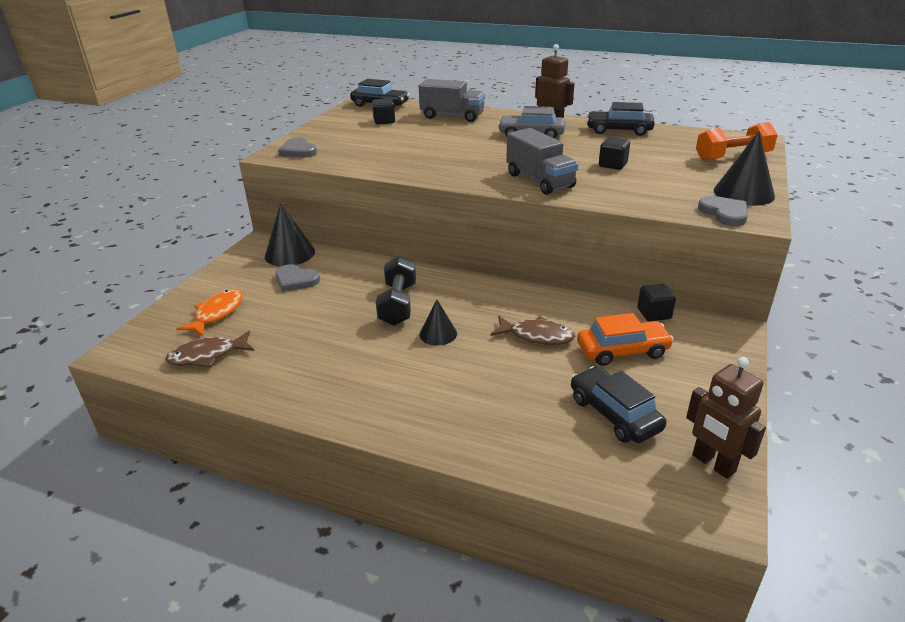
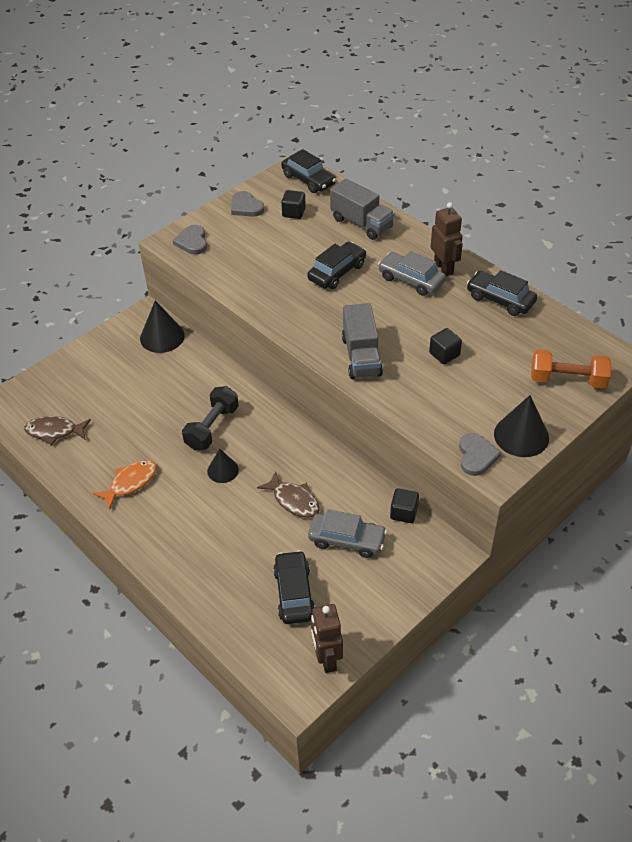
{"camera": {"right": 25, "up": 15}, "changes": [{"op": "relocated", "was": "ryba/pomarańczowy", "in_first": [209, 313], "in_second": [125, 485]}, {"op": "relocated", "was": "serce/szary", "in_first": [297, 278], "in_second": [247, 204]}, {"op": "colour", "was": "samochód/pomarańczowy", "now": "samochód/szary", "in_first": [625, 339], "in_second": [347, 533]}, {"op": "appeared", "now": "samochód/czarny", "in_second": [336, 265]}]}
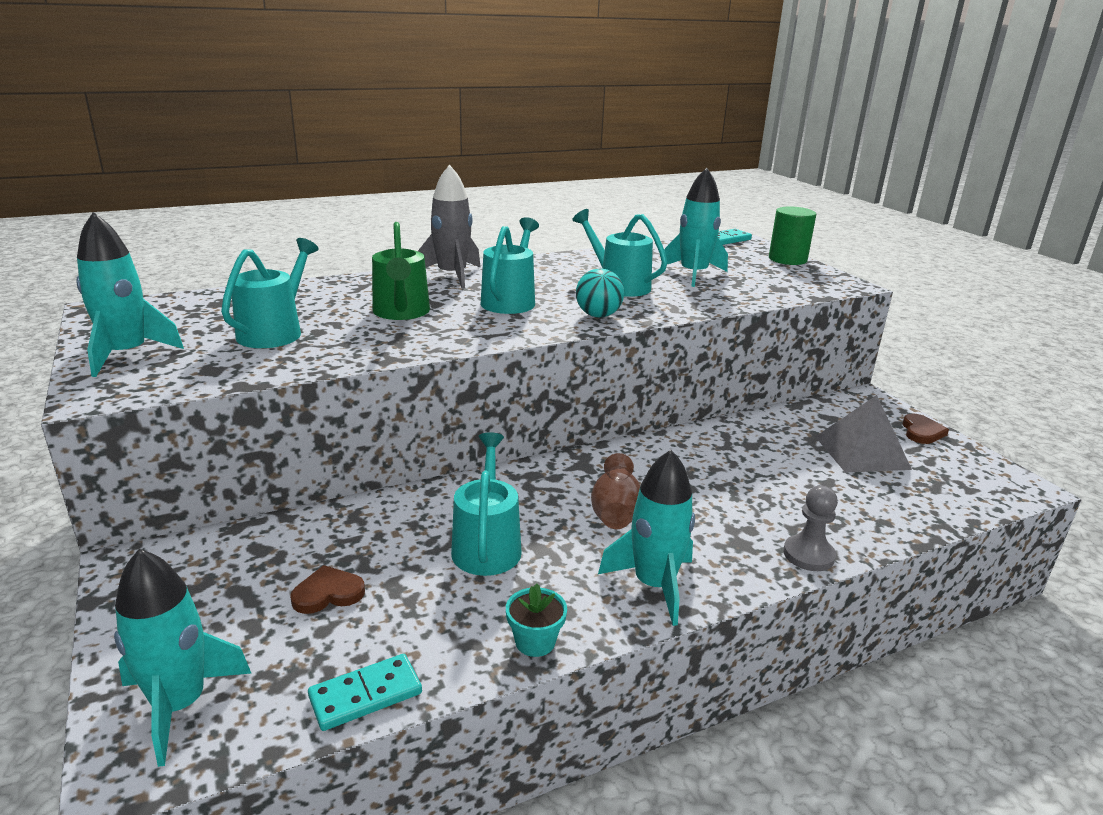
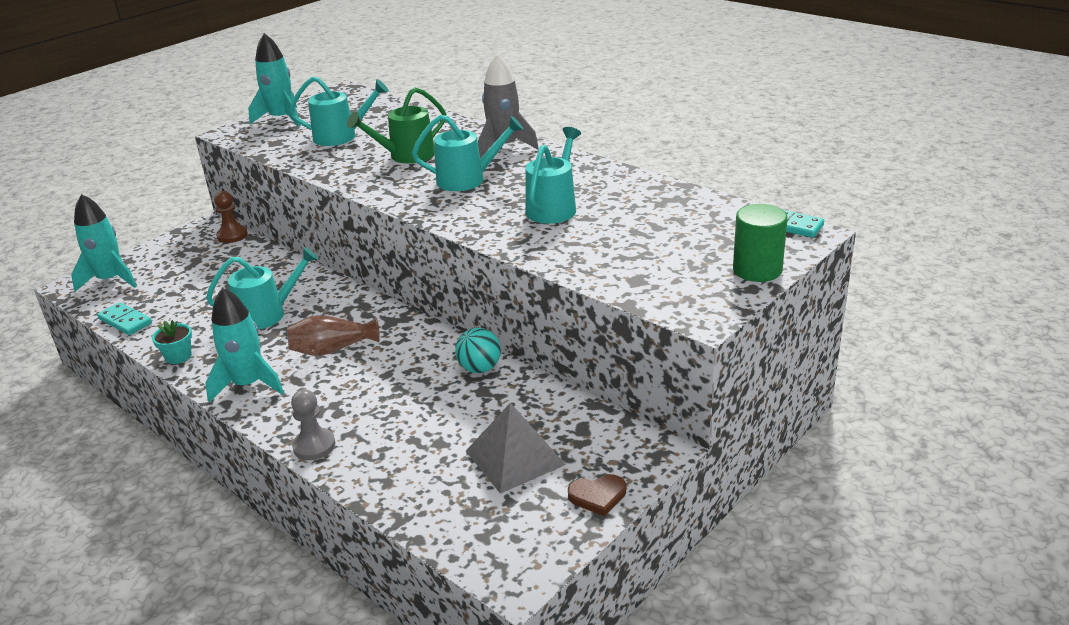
{"camera": {"right": 70, "up": 5}, "changes": [{"op": "missing", "was": "serce/brązowy", "in_first": [327, 589]}, {"op": "relocated", "was": "piłka/turkusowy", "in_first": [600, 293], "in_second": [478, 350]}, {"op": "missing", "was": "rakieta/turkusowy", "in_first": [694, 227]}, {"op": "appeared", "now": "pionek/brązowy", "in_second": [231, 217]}]}
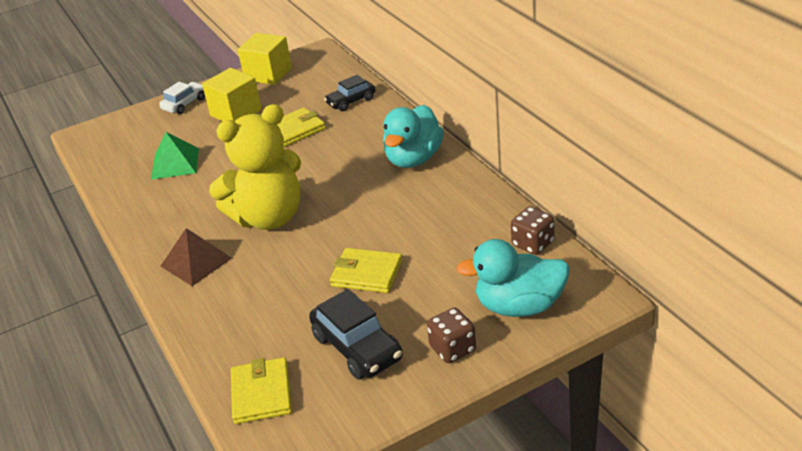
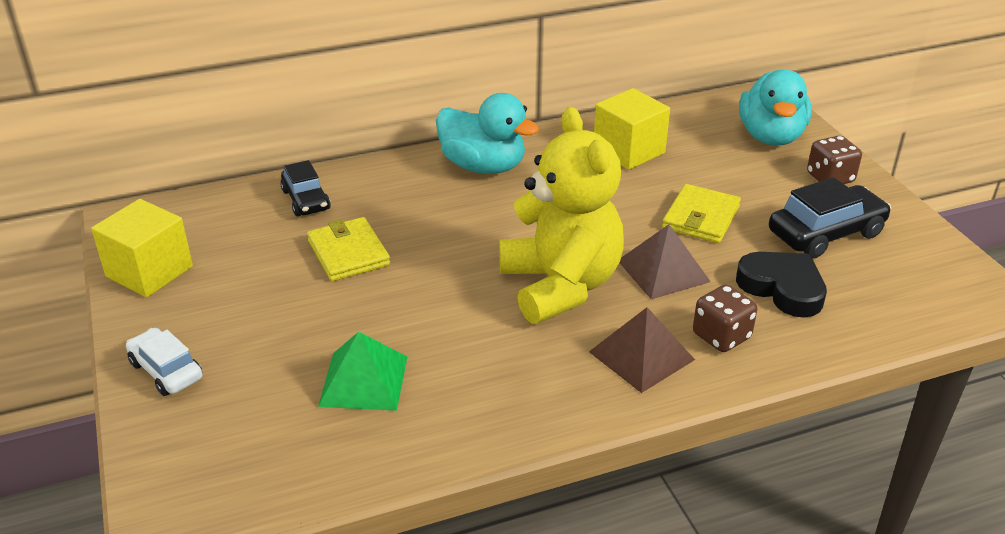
{"camera": {"right": -85, "up": 0}, "changes": [{"op": "relocated", "was": "sześcian/żółty", "in_first": [232, 94], "in_second": [632, 129]}, {"op": "missing", "was": "portfel/żółty", "in_first": [261, 390]}, {"op": "relocated", "was": "kostka do gry/brązowy", "in_first": [532, 230], "in_second": [725, 318]}, {"op": "appeared", "now": "piramida/brązowy", "in_second": [665, 261]}, {"op": "appeared", "now": "serce/czarny", "in_second": [781, 284]}]}
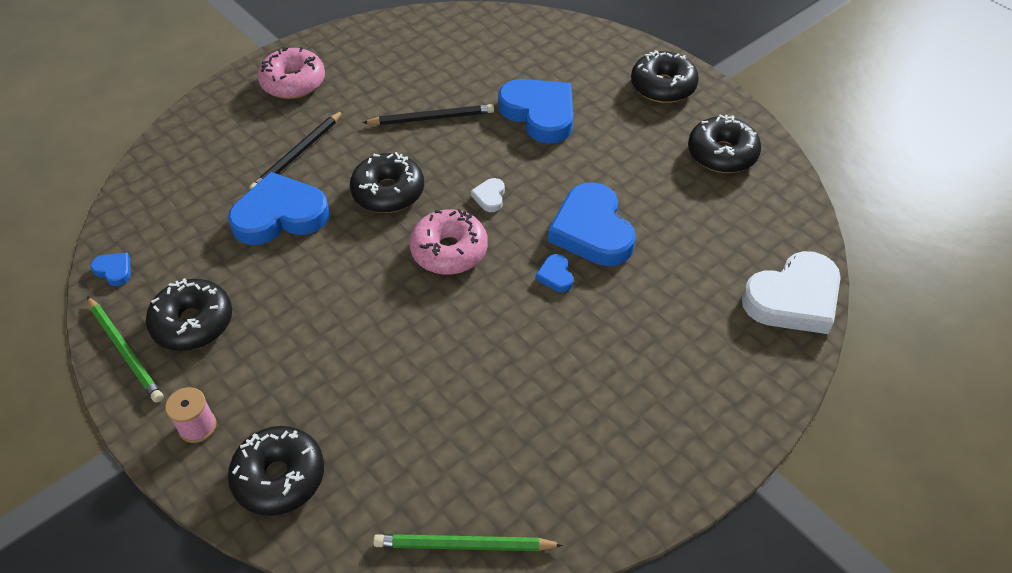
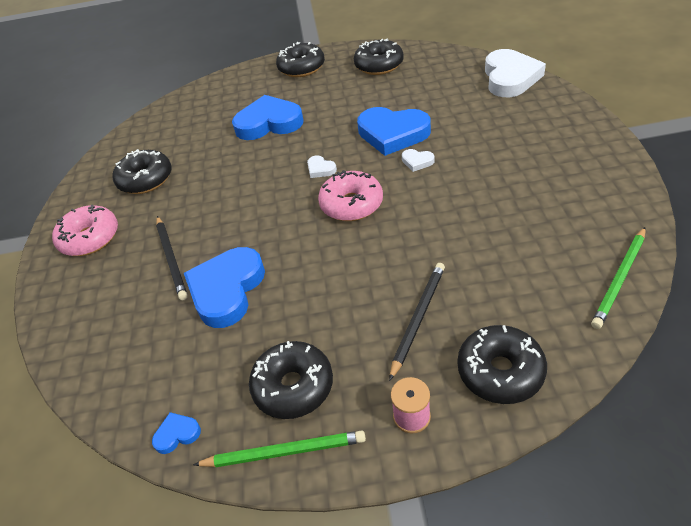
{"camera": {"right": -50, "up": -5}, "changes": [{"op": "relocated", "was": "donut/czarny", "in_first": [387, 182], "in_second": [142, 171]}, {"op": "relocated", "was": "ołówek/czarny", "in_first": [428, 114], "in_second": [417, 322]}, {"op": "colour", "was": "serce/niebieski", "now": "serce/biały", "in_first": [554, 273], "in_second": [418, 160]}]}
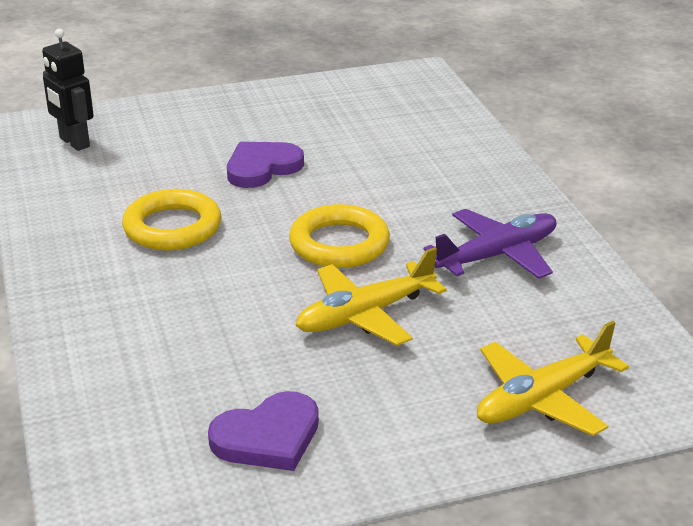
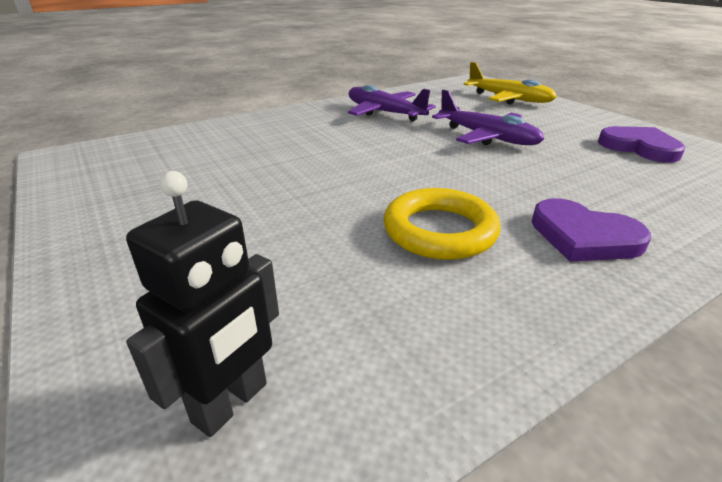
{"camera": {"right": -105, "up": 0}, "changes": [{"op": "relocated", "was": "serce/fioletowy", "in_first": [265, 165], "in_second": [591, 230]}, {"op": "missing", "was": "pierścień/żółty", "in_first": [339, 236]}, {"op": "colour", "was": "samolot/żółty", "now": "samolot/fioletowy", "in_first": [371, 296], "in_second": [488, 117]}]}
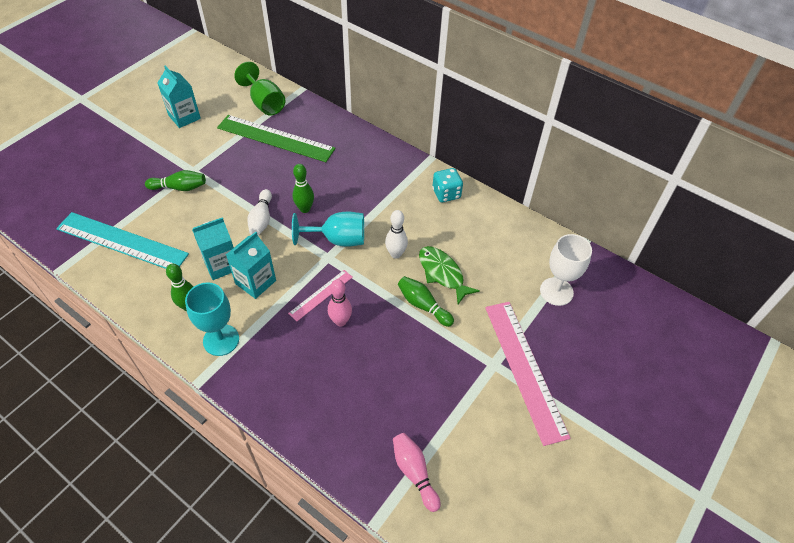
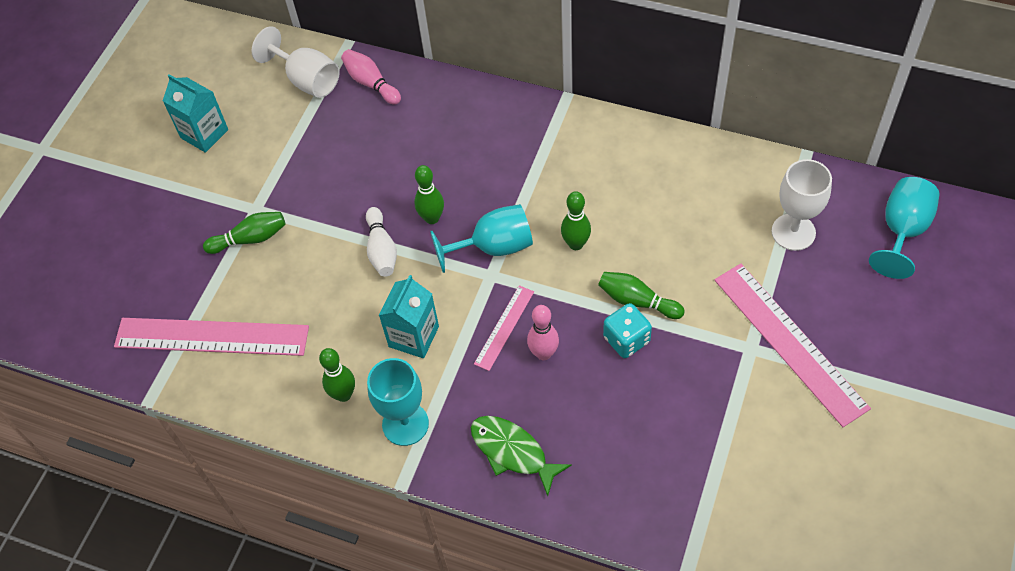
{"camera": {"right": -10, "up": 5}, "changes": [{"op": "colour", "was": "linijka/turkusowy", "now": "linijka/różowy", "in_first": [122, 240], "in_second": [211, 337]}, {"op": "missing", "was": "karton mleka/turkusowy", "in_first": [213, 248]}, {"op": "missing", "was": "linijka/zielony", "in_first": [276, 138]}, {"op": "colour", "was": "kielich/zielony", "now": "kielich/biały", "in_first": [260, 88], "in_second": [295, 62]}, {"op": "colour", "was": "kręgiel/biały", "now": "kręgiel/zielony", "in_first": [396, 234], "in_second": [576, 220]}, {"op": "relocated", "was": "kręgiel/różowy", "in_first": [416, 472], "in_second": [371, 77]}, {"op": "relocated", "was": "ryba/zielony", "in_first": [449, 275], "in_second": [521, 456]}, {"op": "relocated", "was": "kostka do gry/turkusowy", "in_first": [447, 185], "in_second": [627, 330]}, {"op": "appeared", "now": "kielich/turkusowy", "in_second": [904, 228]}]}
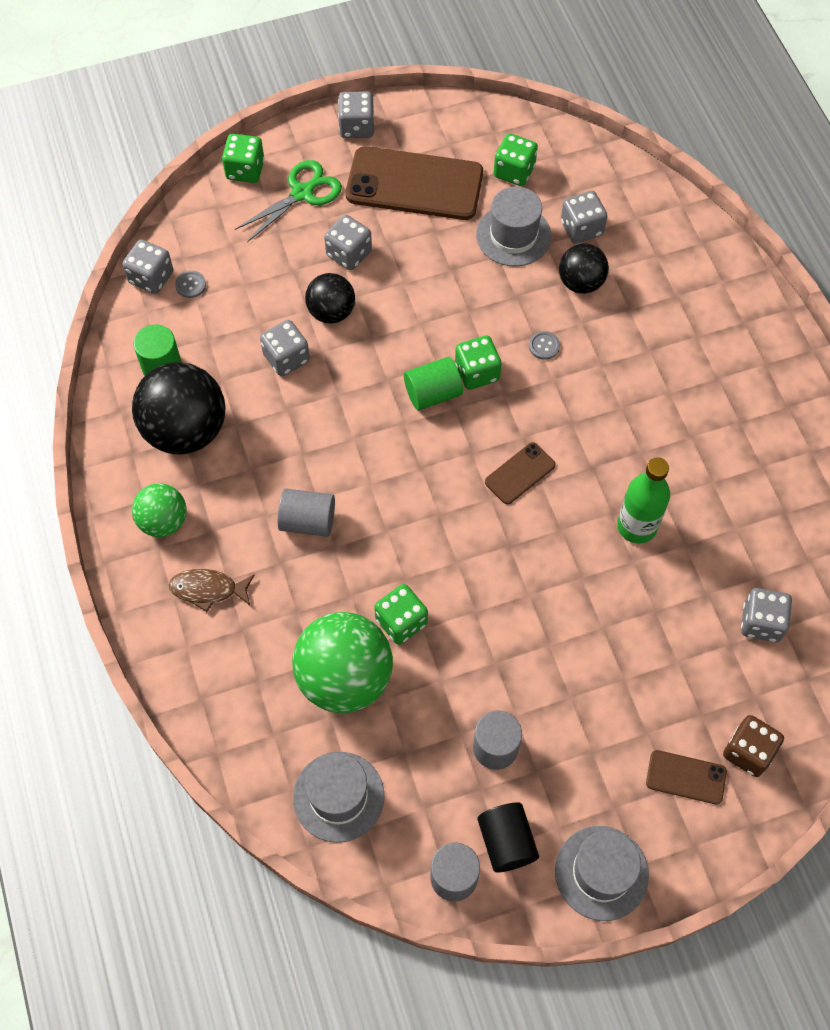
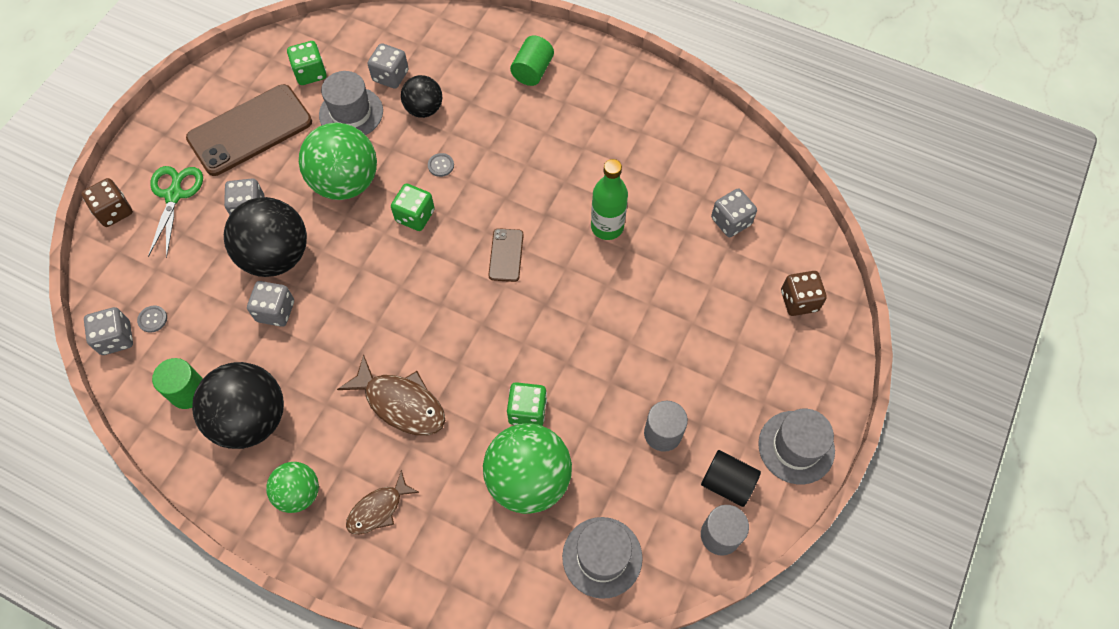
{"camera": {"right": -45, "up": 0}, "changes": [{"op": "colour", "was": "kostka do gry/zielony", "now": "kostka do gry/brązowy", "in_first": [243, 158], "in_second": [107, 202]}, {"op": "exchanged", "was": "walec/szary", "now": "ryba/brązowy", "in_first": [306, 512], "in_second": [391, 395]}, {"op": "size", "was": "piłka/czarny", "in_first": [330, 298], "in_second": [265, 237], "ratio": 1.74}, {"op": "missing", "was": "kostka do gry/szary", "in_first": [356, 114]}, {"op": "relocated", "was": "walec/zielony", "in_first": [433, 383], "in_second": [532, 60]}, {"op": "missing", "was": "telefon/brązowy", "in_first": [686, 777]}, {"op": "appeared", "now": "piłka/zielony", "in_second": [338, 161]}]}
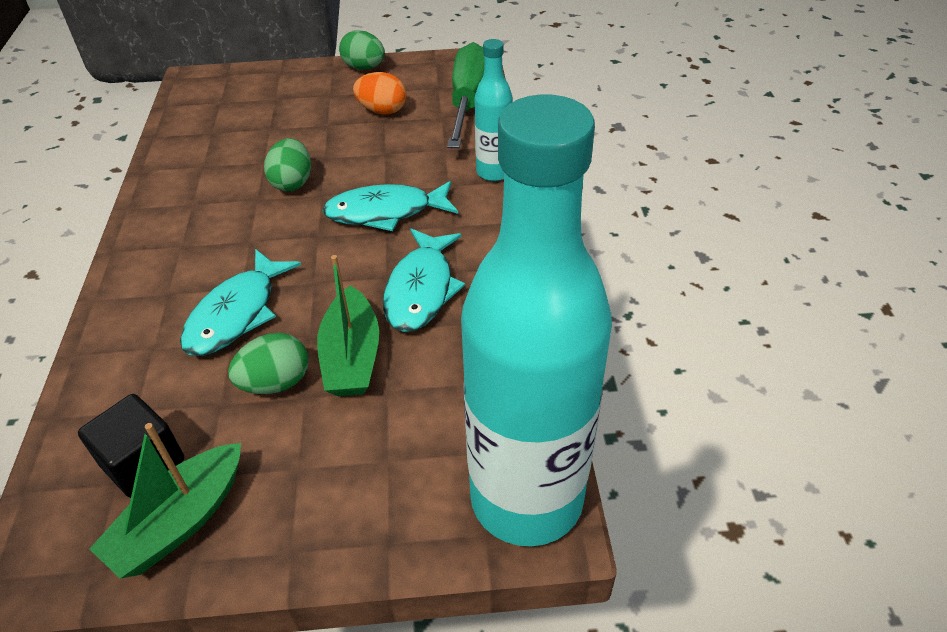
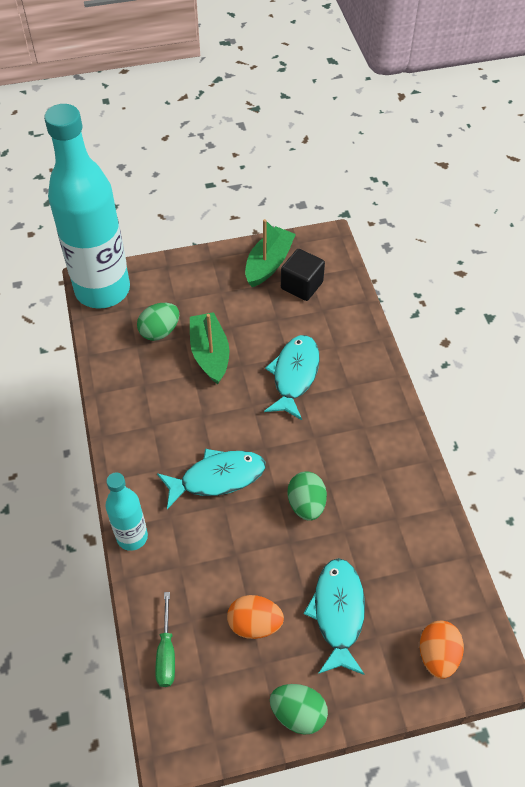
{"camera": {"right": 170, "up": 10}, "changes": [{"op": "relocated", "was": "jajko/zielony", "in_first": [268, 363], "in_second": [158, 322]}, {"op": "relocated", "was": "ryba/turkusowy", "in_first": [424, 280], "in_second": [334, 616]}, {"op": "size", "was": "śrubokręt/zielony", "in_first": [466, 95], "in_second": [165, 639], "ratio": 0.51}, {"op": "appeared", "now": "jajko/pomarańczowy", "in_second": [442, 650]}]}
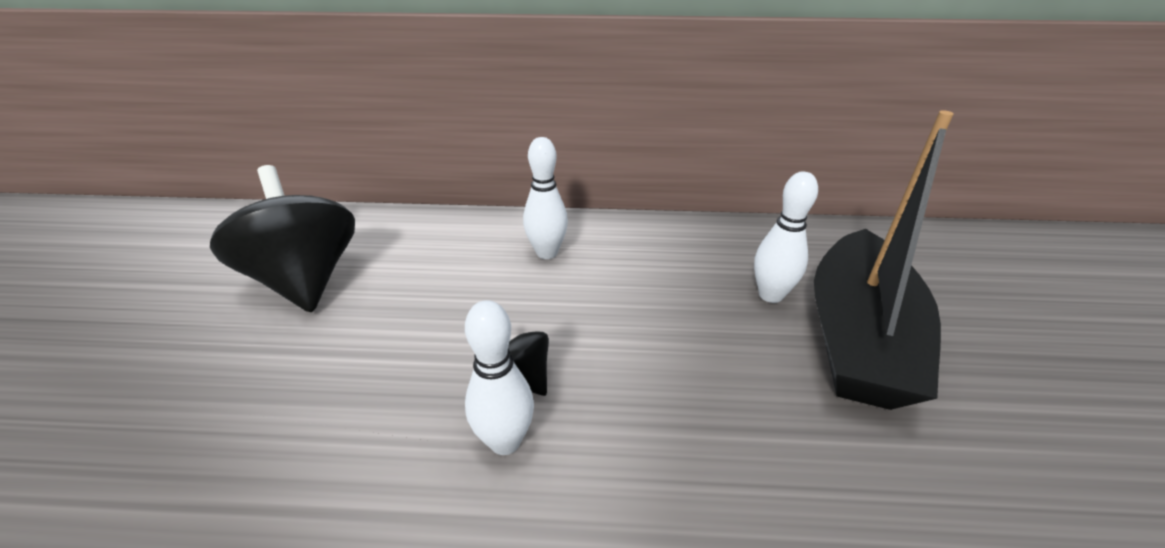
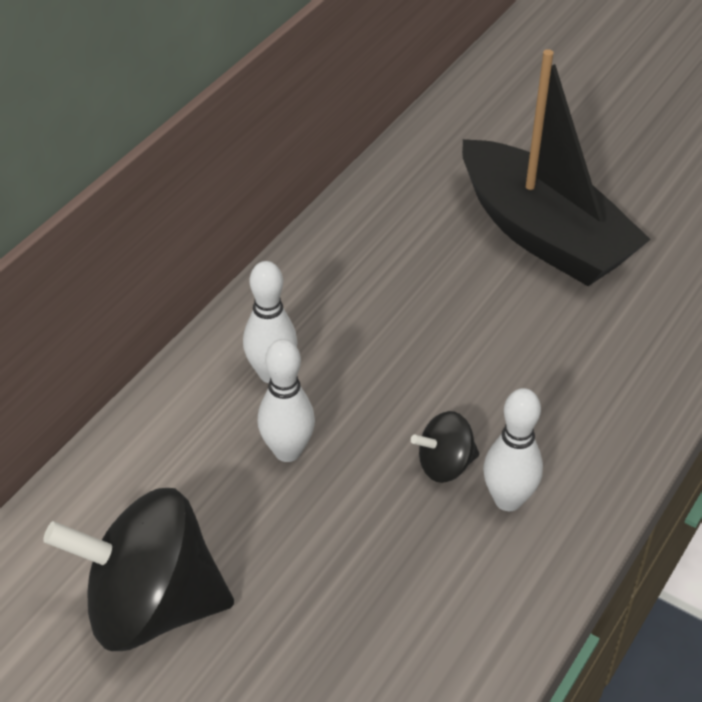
{"camera": {"right": -60, "up": 10}, "changes": [{"op": "relocated", "was": "kręgiel/biały", "in_first": [786, 237], "in_second": [286, 400]}]}
